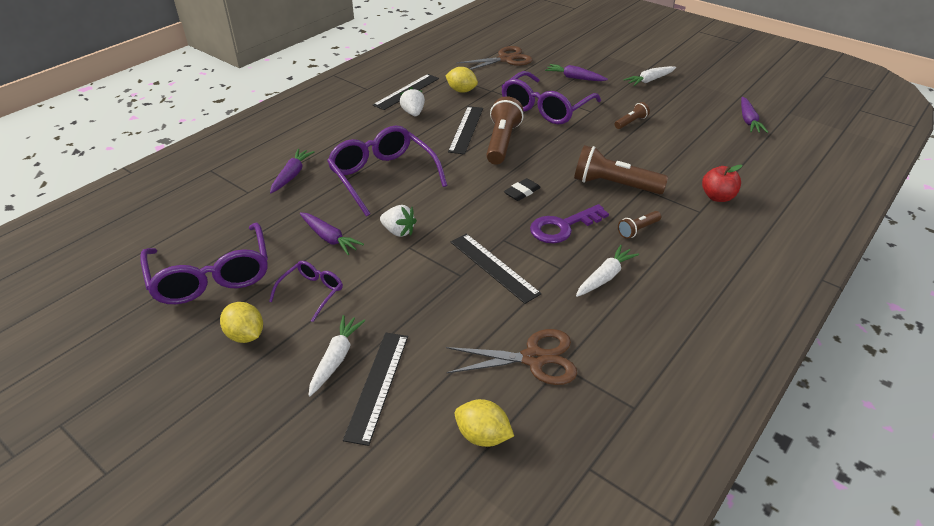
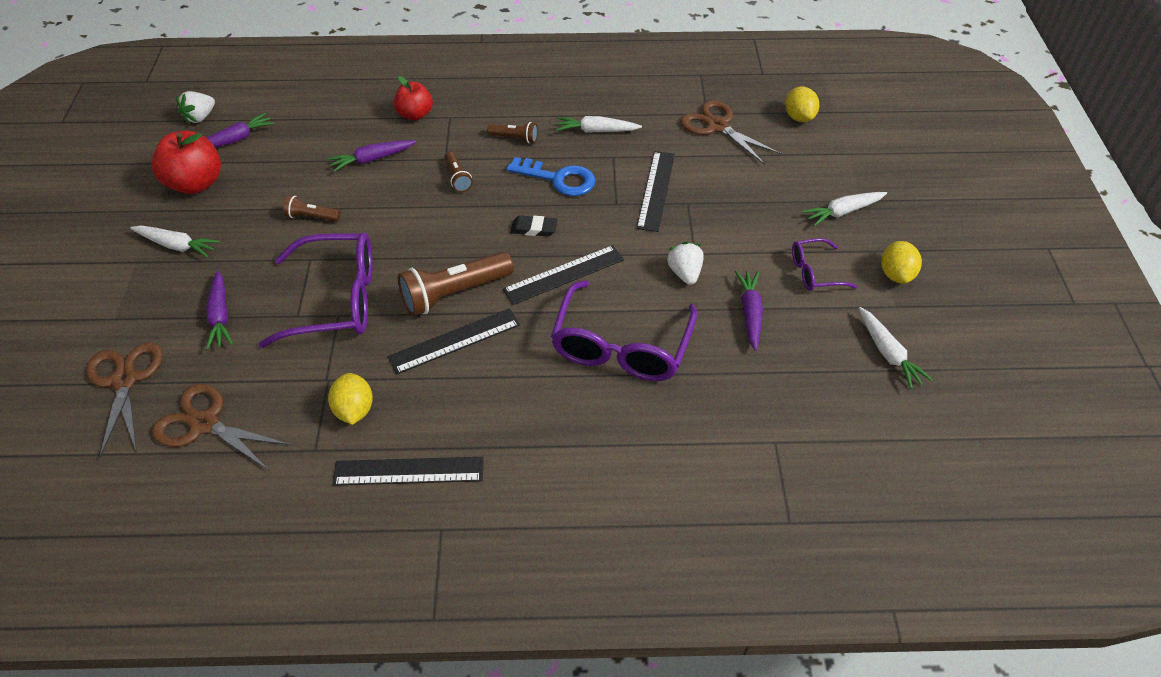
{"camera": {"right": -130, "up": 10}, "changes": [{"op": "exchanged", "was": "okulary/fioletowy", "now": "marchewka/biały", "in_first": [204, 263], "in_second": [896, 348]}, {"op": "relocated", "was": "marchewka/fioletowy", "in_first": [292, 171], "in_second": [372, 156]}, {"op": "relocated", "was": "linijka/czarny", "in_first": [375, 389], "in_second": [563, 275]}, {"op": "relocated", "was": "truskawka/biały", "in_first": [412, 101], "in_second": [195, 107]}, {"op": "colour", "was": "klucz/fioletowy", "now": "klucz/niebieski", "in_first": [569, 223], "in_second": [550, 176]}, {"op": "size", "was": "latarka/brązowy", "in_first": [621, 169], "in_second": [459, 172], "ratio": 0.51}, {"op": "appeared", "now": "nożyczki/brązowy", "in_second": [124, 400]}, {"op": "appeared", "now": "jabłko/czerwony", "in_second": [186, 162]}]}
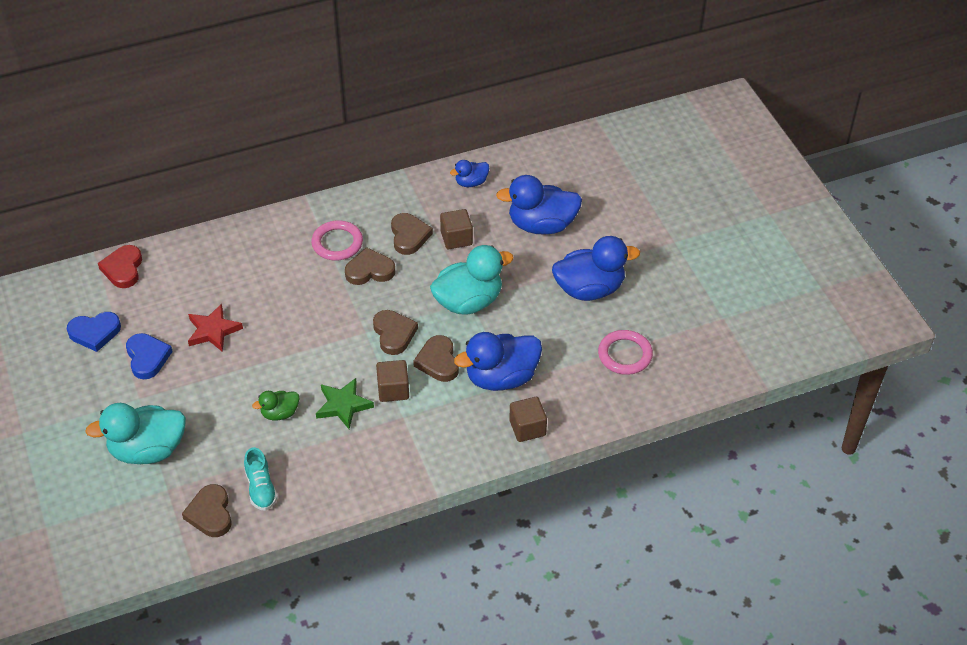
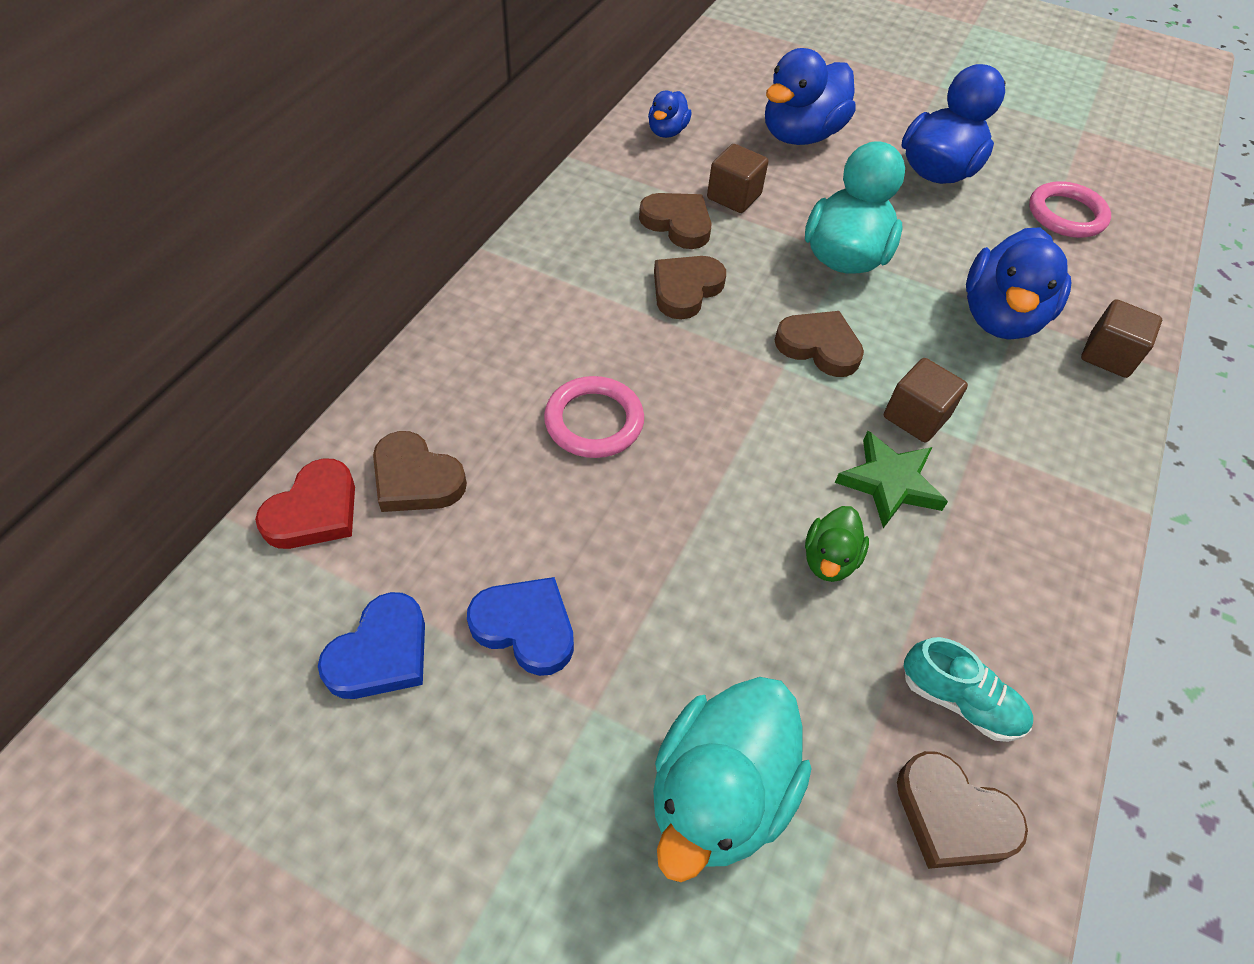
{"camera": {"right": -45, "up": 5}, "changes": [{"op": "spun", "was": "serce/czerwony", "in_first": [120, 266], "in_second": [305, 503], "clockwise": -105}, {"op": "missing", "was": "gwiazda/czerwony", "in_first": [215, 328]}, {"op": "relocated", "was": "pierścień/różowy", "in_first": [337, 240], "in_second": [594, 417]}, {"op": "relocated", "was": "serce/brązowy", "in_first": [436, 358], "in_second": [420, 471]}]}
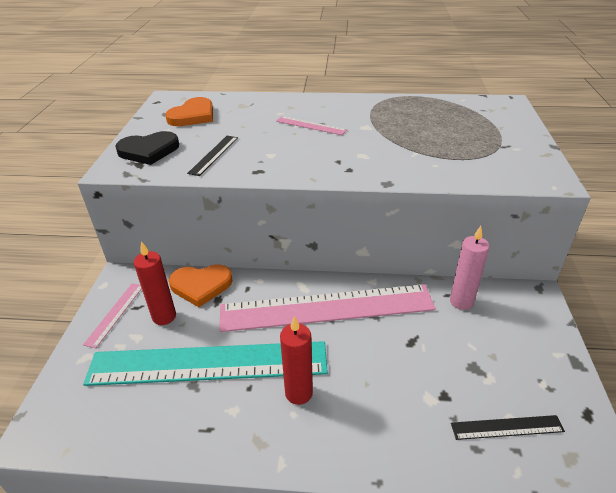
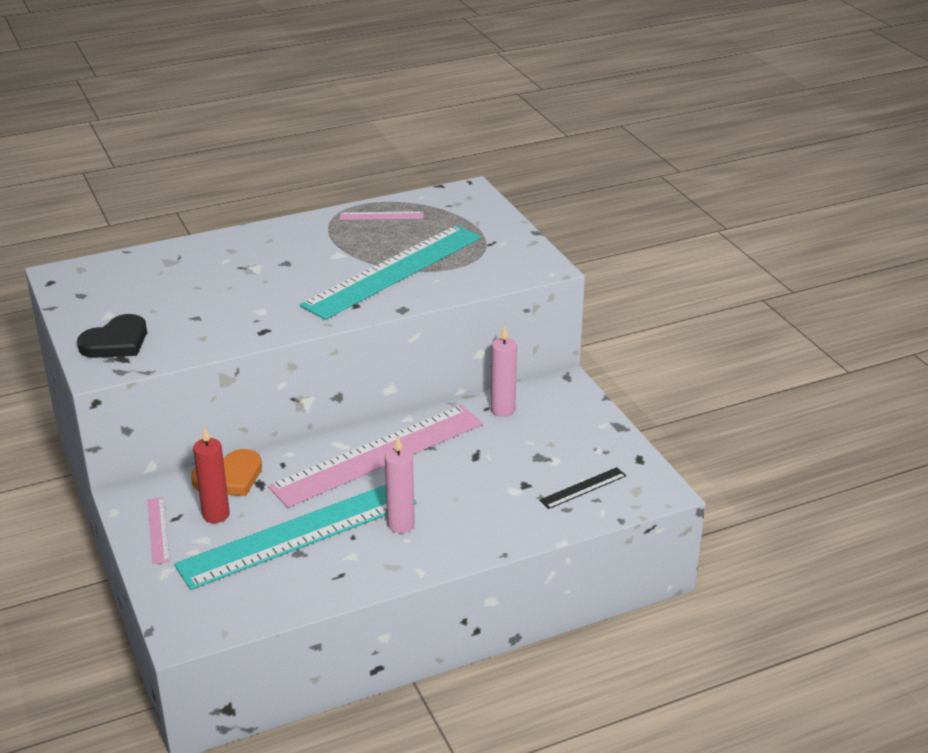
{"camera": {"right": -30, "up": -5}, "changes": [{"op": "missing", "was": "serce/pomarańczowy", "in_first": [189, 111]}, {"op": "missing", "was": "linijka/czarny", "in_first": [212, 156]}, {"op": "relocated", "was": "linijka/różowy", "in_first": [311, 125], "in_second": [381, 215]}, {"op": "colour", "was": "świeca/czerwony", "now": "świeca/różowy", "in_first": [296, 360], "in_second": [400, 484]}, {"op": "appeared", "now": "linijka/turkusowy", "in_second": [390, 272]}]}
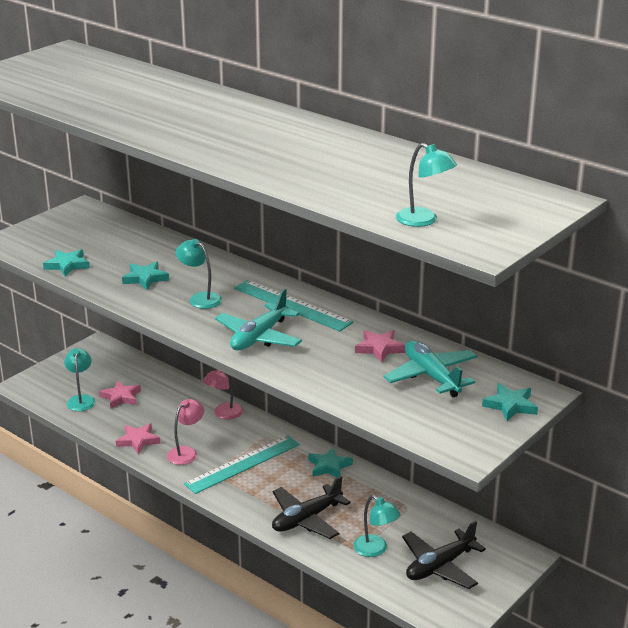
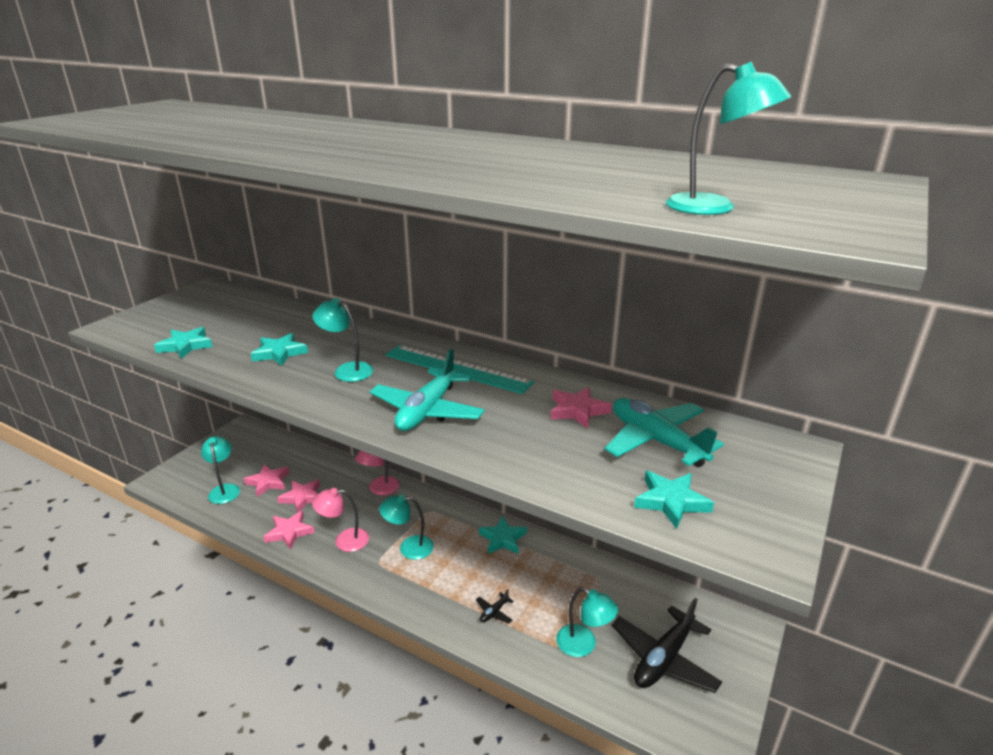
{"camera": {"right": -10, "up": 0}, "changes": [{"op": "spun", "was": "lampka/różowy", "in_first": [185, 432], "in_second": [340, 520], "clockwise": -120}, {"op": "exchanged", "was": "linijka/turkusowy", "now": "lampka/turkusowy", "in_first": [242, 464], "in_second": [406, 527]}, {"op": "size", "was": "samolot/czarny", "in_first": [311, 507], "in_second": [495, 606], "ratio": 0.41}, {"op": "relocated", "was": "gwiazda/turkusowy", "in_first": [510, 402], "in_second": [674, 500]}, {"op": "appeared", "now": "gwiazda/różowy", "in_second": [298, 496]}]}
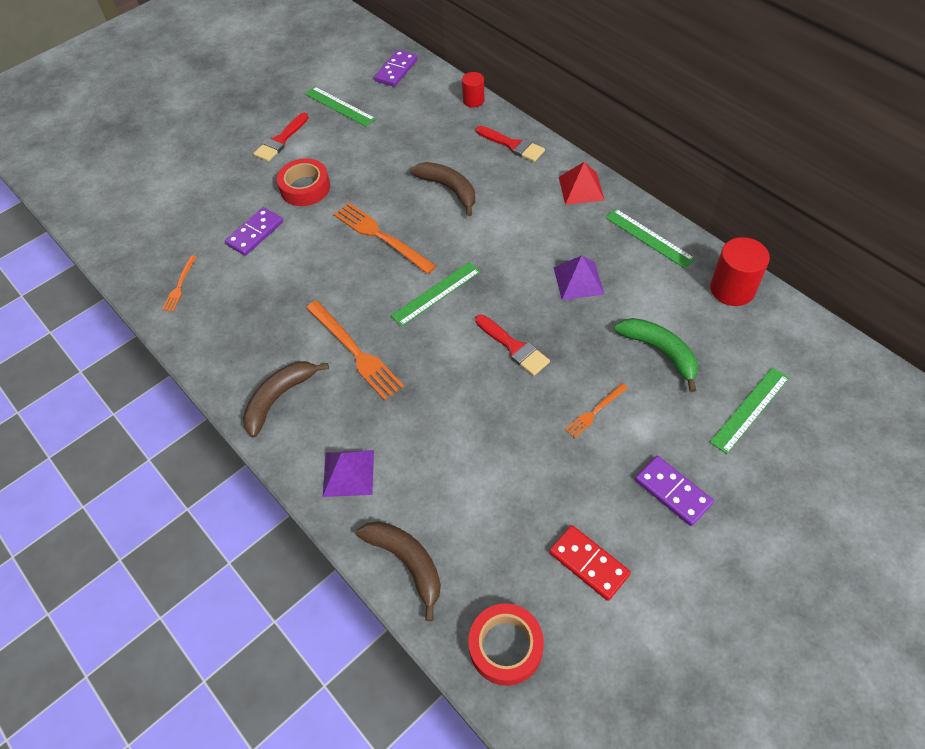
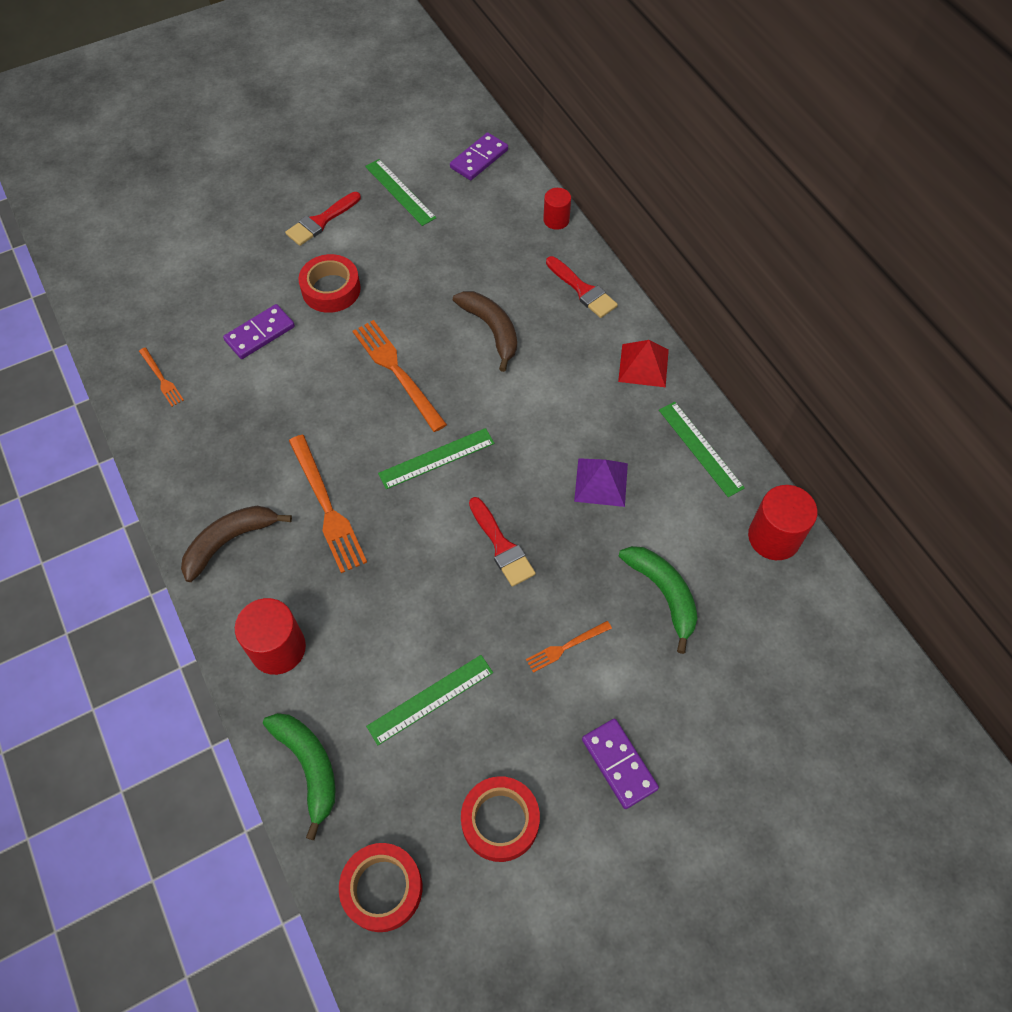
{"camera": {"right": 10, "up": 5}, "changes": [{"op": "spun", "was": "widelec/pomarańczowy", "in_first": [179, 283], "in_second": [161, 377], "clockwise": -60}, {"op": "exchanged", "was": "piramida/fioletowy", "now": "walec/czerwony", "in_first": [348, 473], "in_second": [270, 636]}, {"op": "colour", "was": "banan/brązowy", "now": "banan/zielony", "in_first": [398, 571], "in_second": [299, 776]}, {"op": "exchanged", "was": "kostka domina/czerwony", "now": "taśma klejąca/czerwony", "in_first": [590, 563], "in_second": [500, 819]}, {"op": "relocated", "was": "linijka/zielony", "in_first": [749, 410], "in_second": [429, 700]}]}
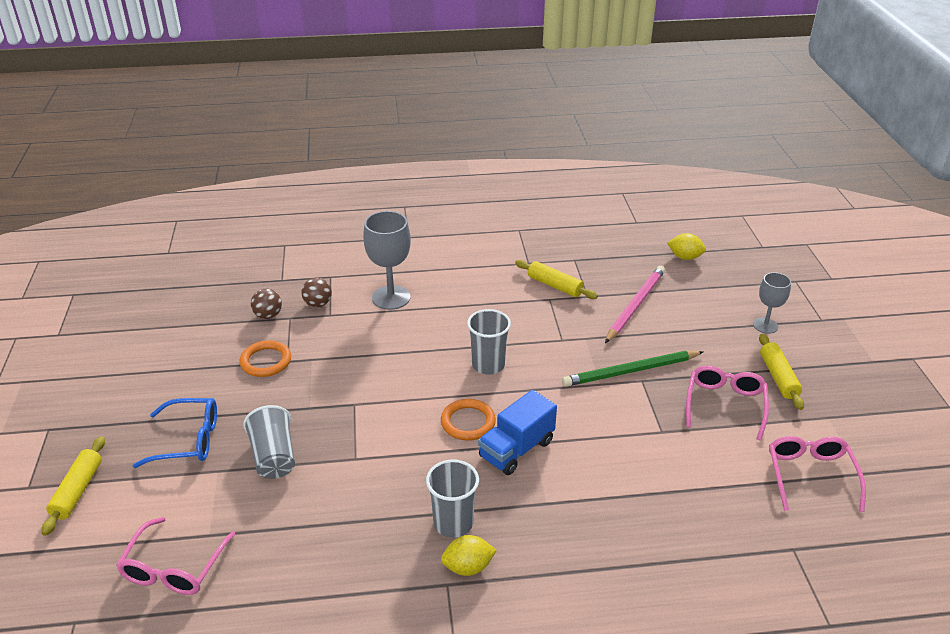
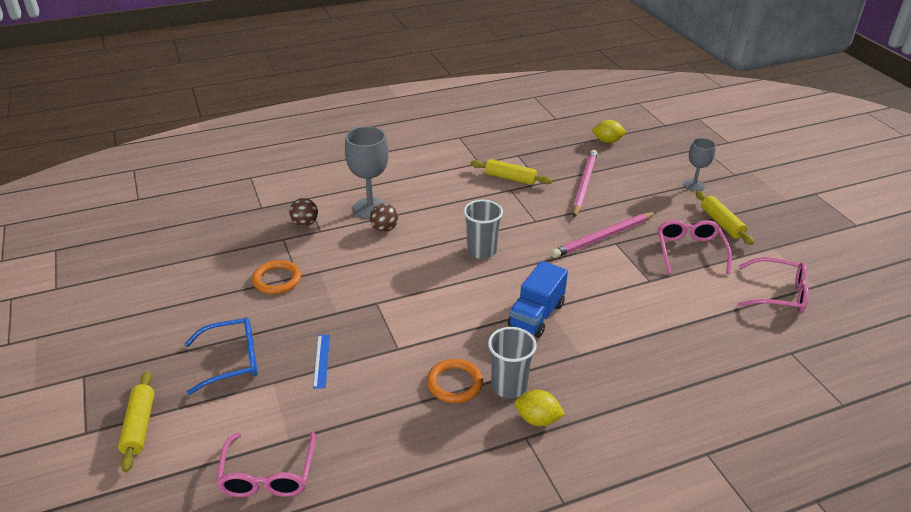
{"camera": {"right": -15, "up": 0}, "changes": [{"op": "exchanged", "was": "szklanka/szary", "now": "linijka/niebieski", "in_first": [269, 442], "in_second": [321, 362]}, {"op": "relocated", "was": "piłka/brązowy", "in_first": [266, 304], "in_second": [384, 217]}, {"op": "relocated", "was": "pierścień/pomarańczowy", "in_first": [468, 420], "in_second": [455, 381]}, {"op": "spun", "was": "cytryna/żółty", "in_first": [469, 555], "in_second": [540, 408], "clockwise": 45}, {"op": "colour", "was": "ołówek/zielony", "now": "ołówek/różowy", "in_first": [633, 369], "in_second": [604, 235]}, {"op": "spun", "was": "okulary/różowy", "in_first": [817, 474], "in_second": [773, 285], "clockwise": 120}]}
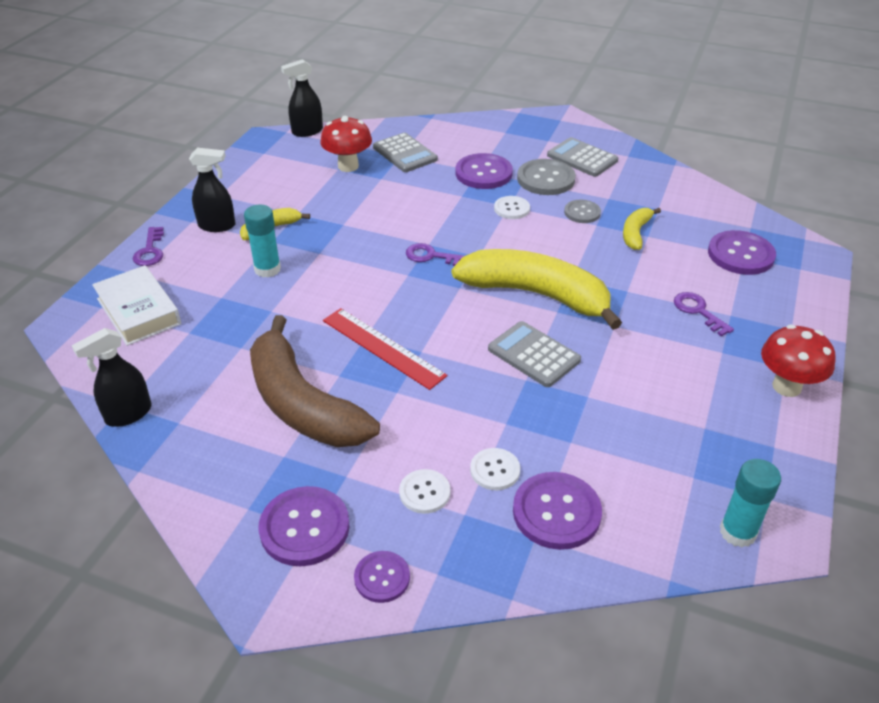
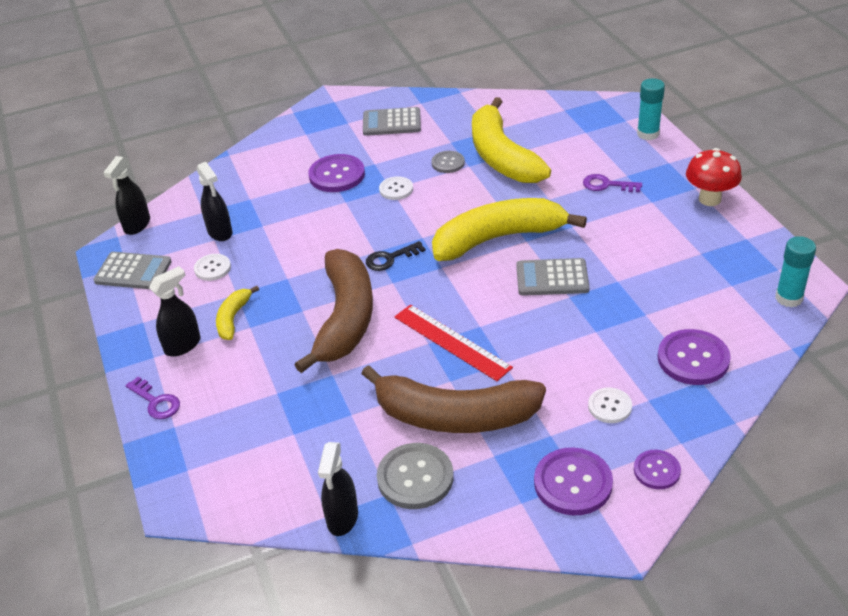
{"camera": {"right": -40, "up": 0}, "changes": [{"op": "missing", "was": "książka/biały", "in_first": [136, 305]}, {"op": "relocated", "was": "klej w sztyfcie/turkusowy", "in_first": [262, 241], "in_second": [651, 109]}, {"op": "exchanged", "was": "grzyb/czerwony", "now": "spryskiwacz/czarny", "in_first": [346, 144], "in_second": [214, 201]}, {"op": "spun", "was": "linijka/czerwony", "in_first": [385, 349], "in_second": [454, 343], "clockwise": 45}, {"op": "relocated", "was": "kalkulator/szary", "in_first": [405, 152], "in_second": [132, 270]}, {"op": "colour", "was": "klucz/fioletowy", "now": "klucz/czarny", "in_first": [435, 254], "in_second": [396, 256]}, {"op": "relocated", "was": "guzik/biały", "in_first": [495, 469], "in_second": [212, 267]}, {"op": "relocated", "was": "guzik/szary", "in_first": [546, 177], "in_second": [415, 476]}, {"op": "size", "was": "banan/żółty", "in_first": [642, 229], "in_second": [511, 140], "ratio": 2.18}, {"op": "missing", "was": "guzik/fioletowy", "in_first": [742, 252]}, {"op": "appeared", "now": "banan/brązowy", "in_second": [333, 311]}]}
